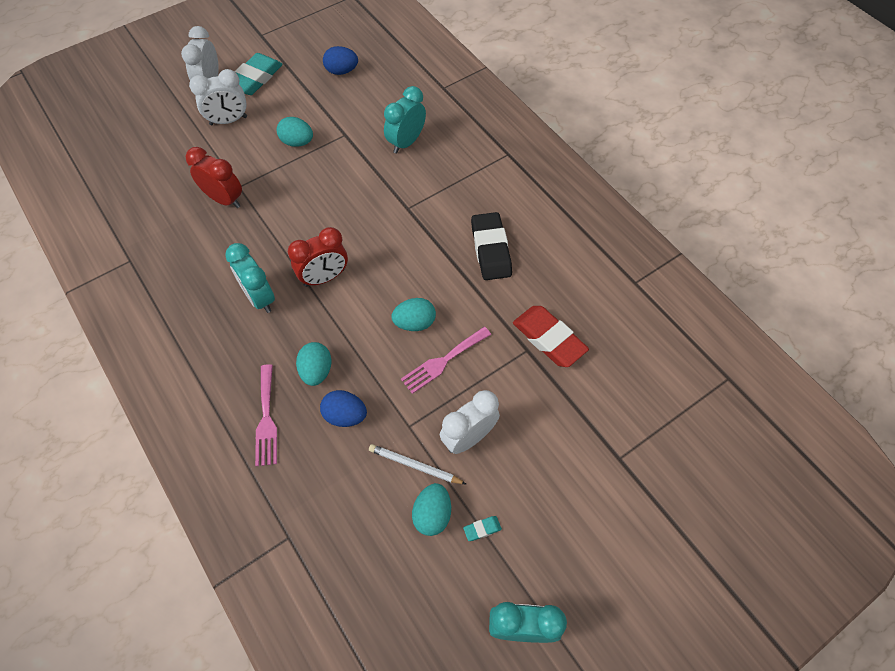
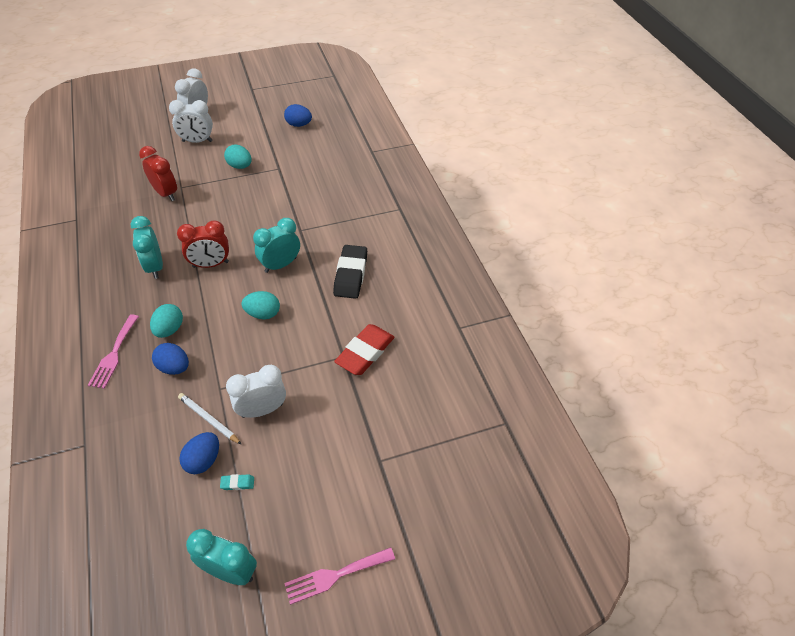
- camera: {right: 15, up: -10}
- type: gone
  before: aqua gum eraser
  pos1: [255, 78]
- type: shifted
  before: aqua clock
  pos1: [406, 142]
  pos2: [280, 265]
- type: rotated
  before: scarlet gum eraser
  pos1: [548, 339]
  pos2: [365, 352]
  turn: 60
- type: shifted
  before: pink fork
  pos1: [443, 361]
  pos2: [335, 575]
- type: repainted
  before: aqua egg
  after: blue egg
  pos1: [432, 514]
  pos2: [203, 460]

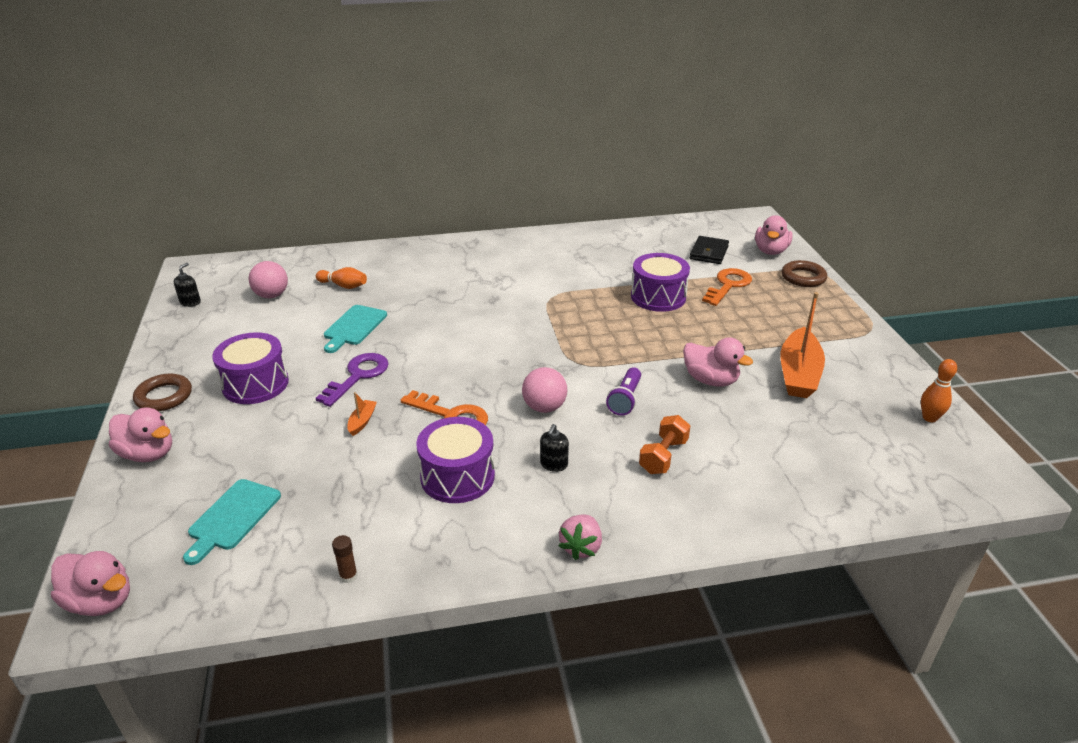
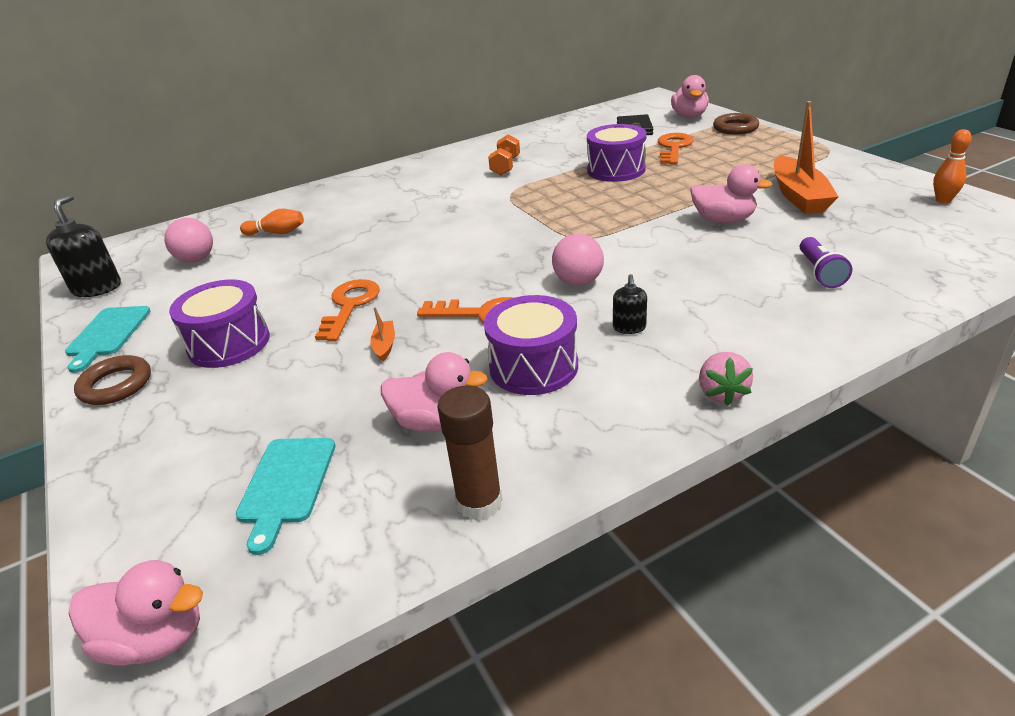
- camera: {right: -15, up: 0}
- type: scaled
  before: ebony soap dispenser
  pos1: [190, 302]
  pos2: [97, 288]
  scale: 1.85
- type: shifted
  before: aqua bread board
  pos1: [354, 327]
  pos2: [107, 334]
- type: repainted
  before: purple key
  after: orange key
  pos1: [358, 376]
  pos2: [350, 306]
- type: shifted
  before: purple torch
  pos1: [625, 399]
  pos2: [819, 272]
- type: shifted
  before: pink rubber duck
  pos1: [148, 454]
  pos2: [435, 422]
- type: shifted
  before: orange free weight
  pos1: [663, 456]
  pos2: [505, 166]
- type: scaled
  before: dark brown glue stick
  pos1: [348, 576]
  pos2: [479, 502]
  scale: 2.0

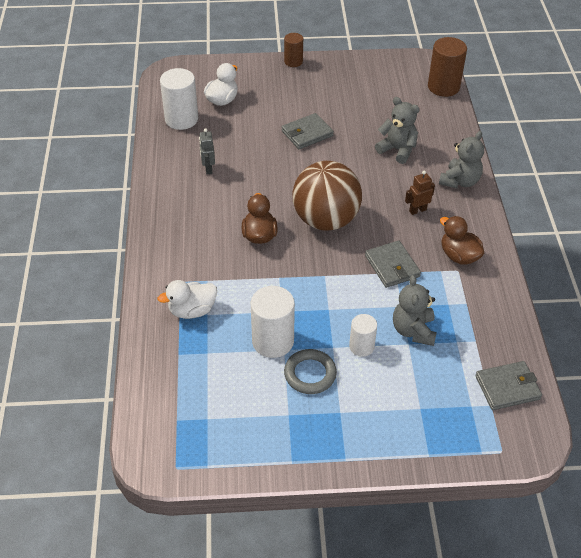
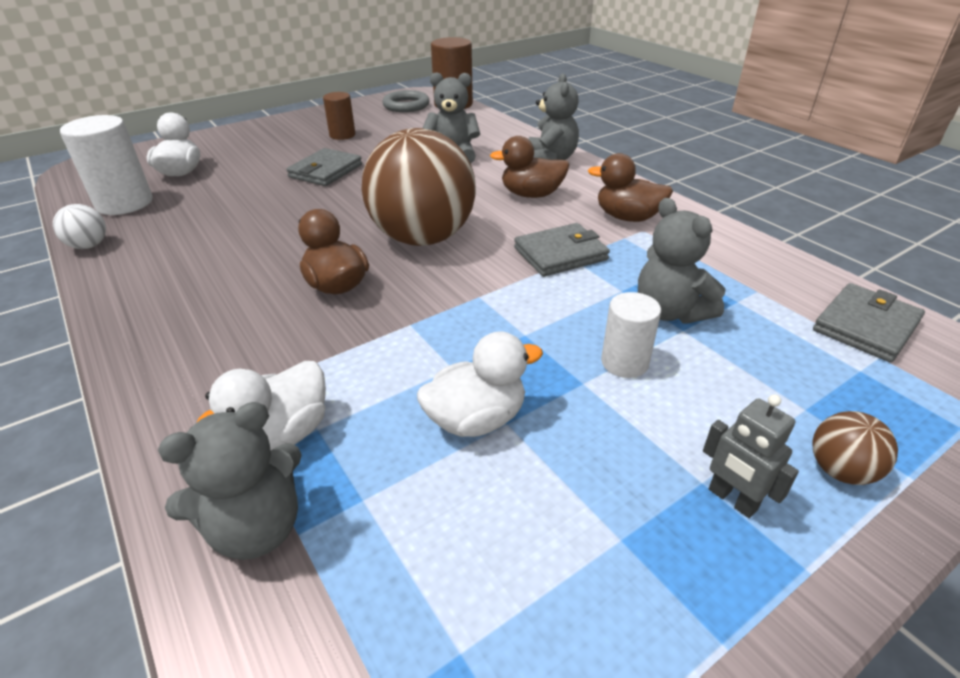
- camera: {right: -30, up: -10}
- type: shifted
  before: dark brown solid cylinder
  pos1: [293, 61]
  pos2: [342, 135]
- type: shifted
  before: gray toy robot
  pos1: [208, 168]
  pos2: [732, 499]
- type: swapped
  before: dark brown toy robot
  after: dark brown rubber duck
  pos1: [417, 210]
  pos2: [531, 195]
- type: rotated
  before: gray wallet
  pos1: [392, 266]
  pos2: [560, 254]
  turn: -60
- type: swapped
  before: pure white solid cylinder
  after: pure white rubber duck
  pos1: [273, 341]
  pos2: [476, 419]
- type: shifted
  before: gray hoop
  pos1: [310, 374]
  pos2: [406, 105]
- type: new
  after: pure white ball
  pos2: [89, 246]
- type: new
  after: gray teddy
  pos2: [257, 528]
- type: new
  after: dark brown ball
  pos2: [840, 470]

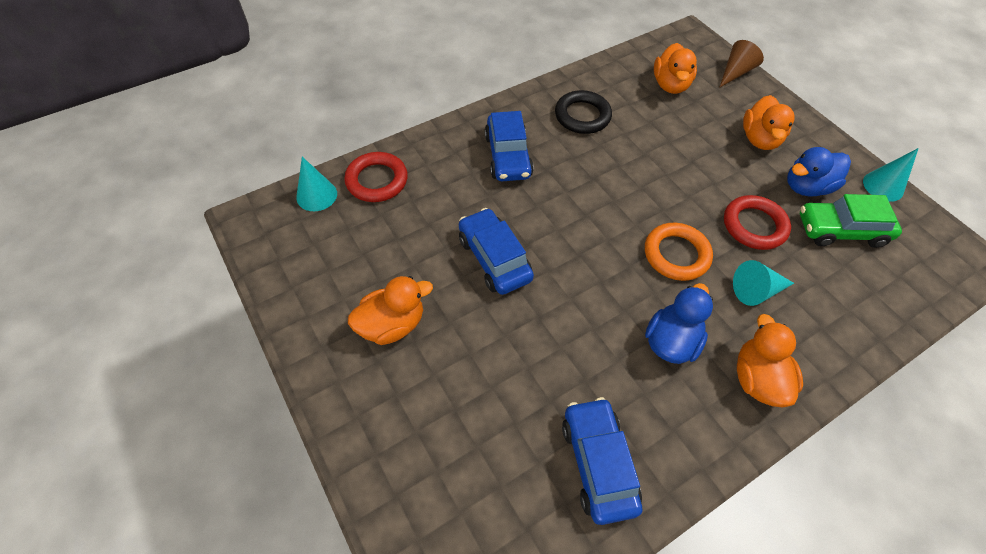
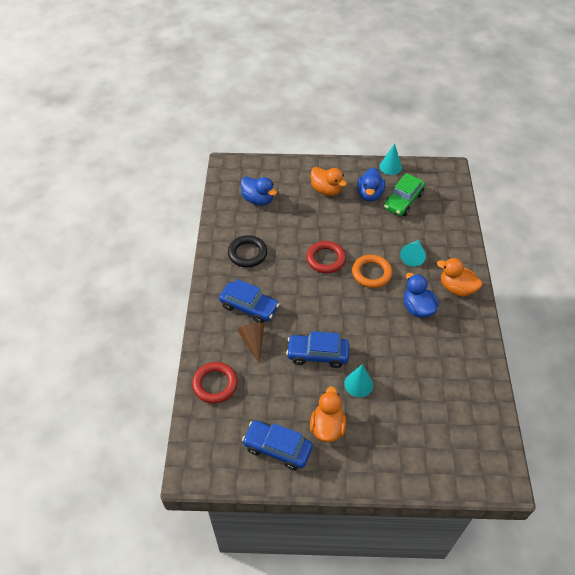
- camera: {right: -55, up: -5}
- type: shifted
  before: dark brown cone
  pos1: [735, 72]
  pos2: [253, 341]
- type: repainted
  before: orange rubber duck
  after: blue rubber duck
  pos1: [670, 85]
  pos2: [258, 199]
- type: shifted
  before: aqua cone
  pos1: [316, 195]
  pos2: [358, 384]
- type: shifted
  before: scarlet hoop
  pos1: [754, 225]
  pos2: [325, 259]
- type: shifted
  before: blue toy car
  pos1: [598, 463]
  pos2: [277, 448]

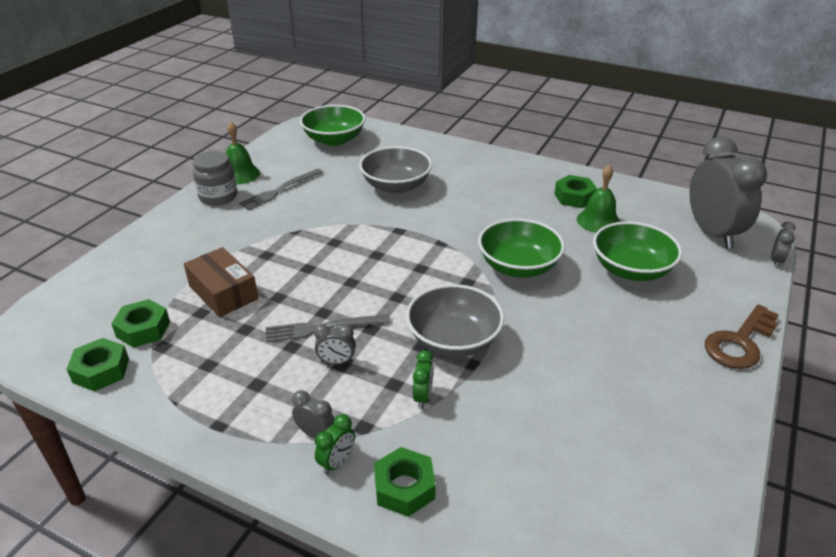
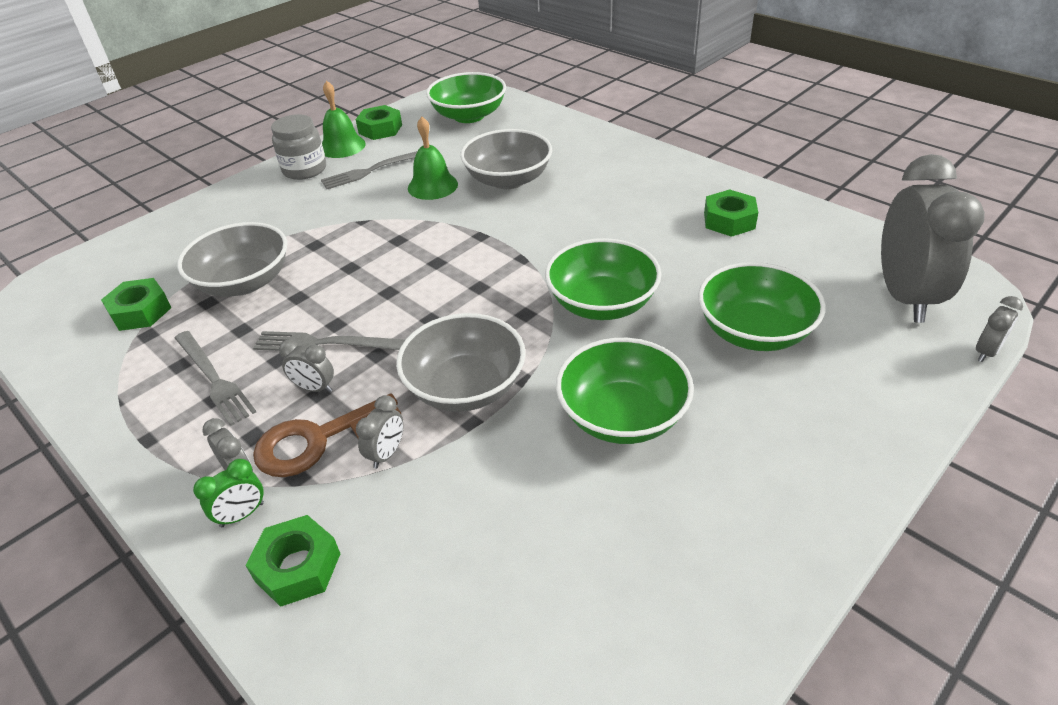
- camera: {right: 20, up: 5}
- type: shifted
  before: emerald school bell
  pos1: [598, 221]
  pos2: [432, 186]
- type: swapped
  before: dark brown package
  after: gray bowl
  pos1: [223, 292]
  pos2: [244, 282]
- type: shifted
  before: dark brown key
  pos1: [739, 342]
  pos2: [317, 440]
- type: shifted
  before: emerald hexagon nut
  pos1: [101, 370]
  pos2: [380, 129]
- type: repainted
  before: emerald clock
  after: gray clock
  pos1: [423, 397]
  pos2: [387, 453]
- type: new
  after: gray fork
  pos2: [214, 379]
- type: new
  after: emerald bowl
  pos2: [622, 416]

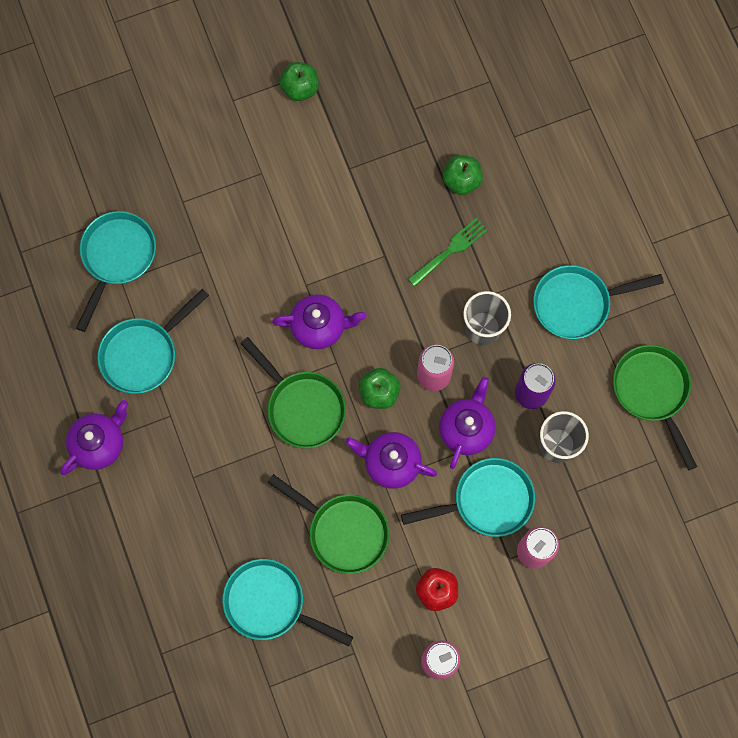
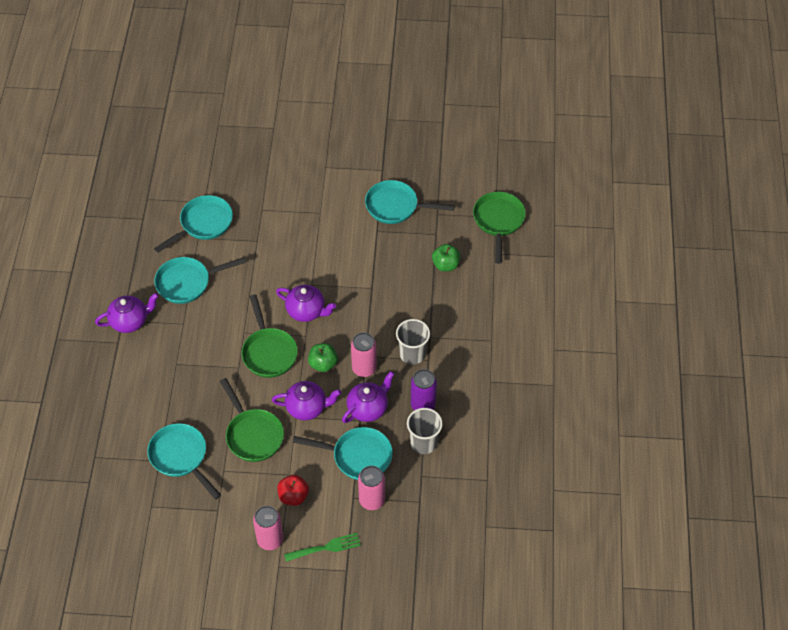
- camera: {right: 25, up: -20}
- type: gone
  before: emerald apple
  pos1: [300, 88]
- type: shifted
  before: emerald fork
  pos1: [450, 250]
  pos2: [326, 547]
- type: shifted
  before: aqua skillet
  pos1: [577, 303]
  pos2: [396, 206]
- type: shifted
  before: emerald skillet
  pos1: [652, 392]
  pos2: [498, 221]
- type: rotated
  before: purple teapot
  pos1: [391, 463]
  pos2: [307, 408]
  turn: 135

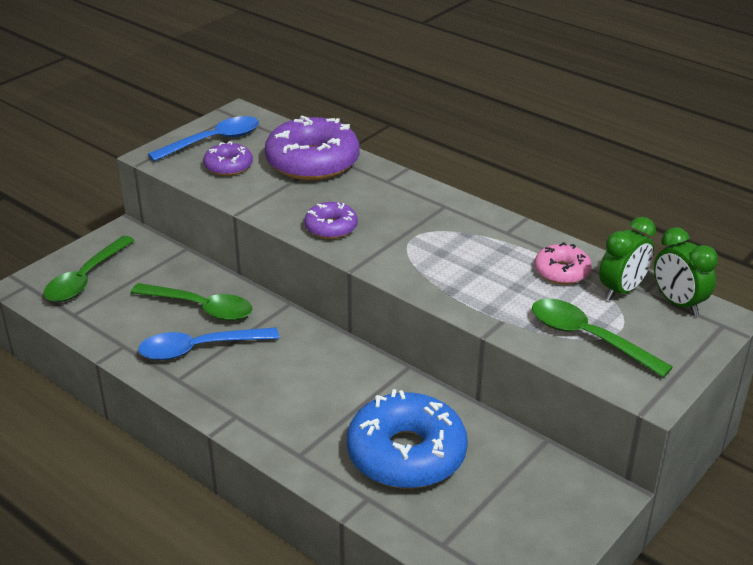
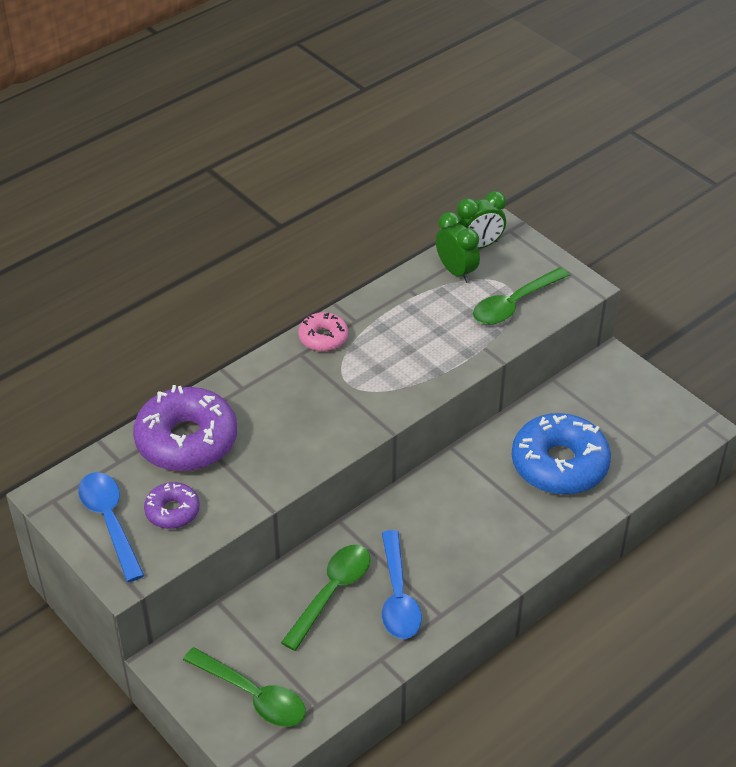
- camera: {right: -80, up: 10}
- type: gone
  before: purple doughnut
  pos1: [331, 227]
- type: shifted
  before: pink doughnut
  pos1: [562, 271]
  pos2: [323, 338]

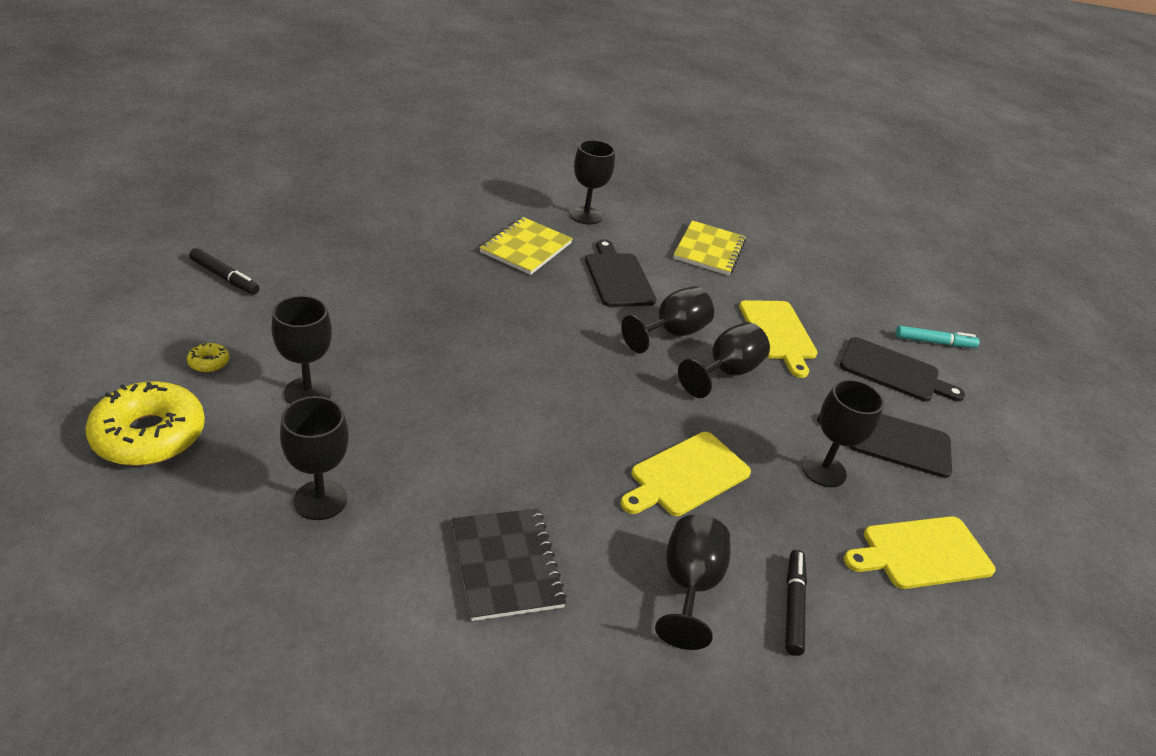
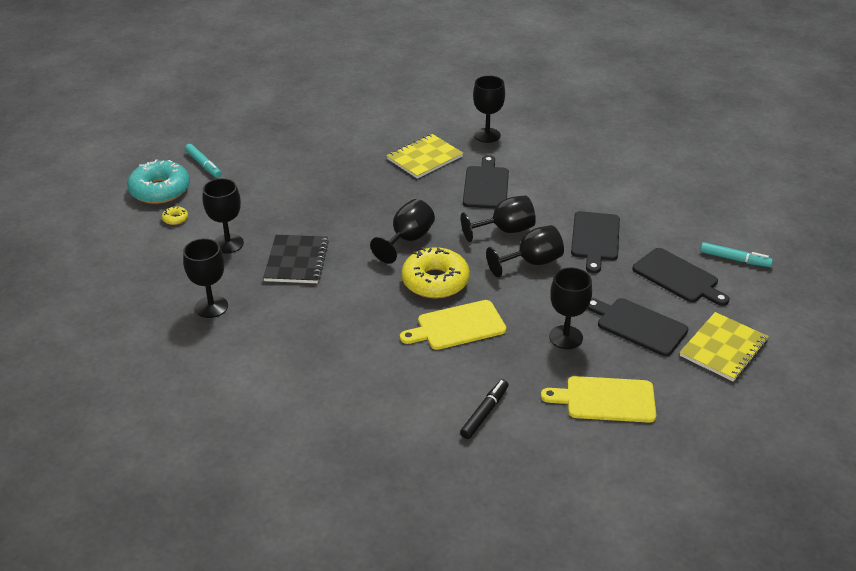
- camera: {right: 25, up: 0}
- type: shifted
  before: bright yellow exercise book
  pos1: [709, 250]
  pos2: [723, 348]
- type: repainted
  before: ebony felt pen
  after: aqua felt pen
  pos1: [224, 277]
  pos2: [203, 165]
- type: repainted
  before: bright yellow bread board
  after: ebony bread board
  pos1: [778, 333]
  pos2: [595, 238]
- type: shifted
  before: bright yellow doughnut
  pos1: [149, 435]
  pos2: [435, 281]
- type: shifted
  before: ebony exercise book
  pos1: [506, 565]
  pos2: [296, 261]
- type: shifted
  before: ebony chalice
  pos1: [689, 585]
  pos2: [407, 239]
- type: new
  after: aqua doughnut
  pos2: [160, 190]

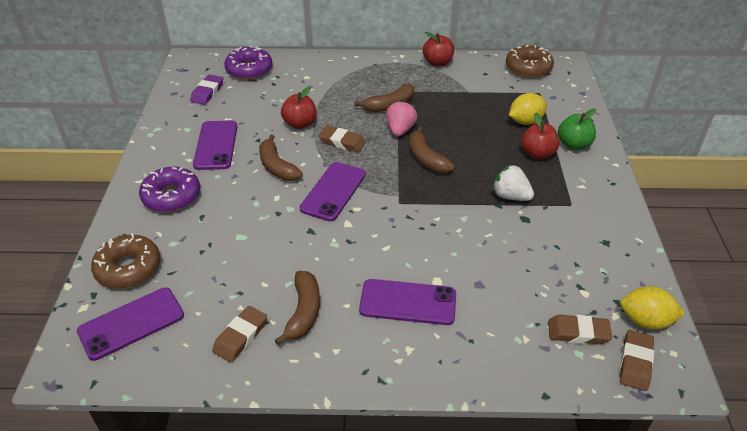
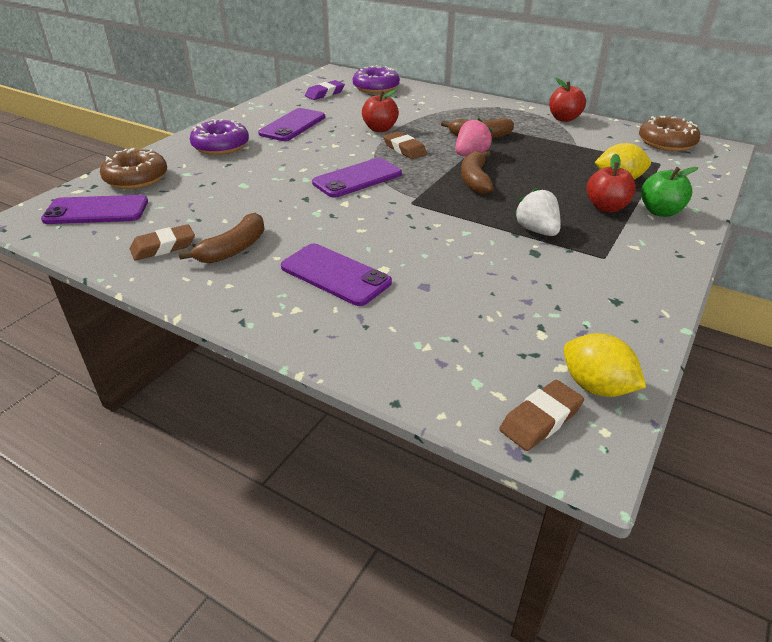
- camera: {right: 30, up: -5}
- type: gone
  before: dark brown banana
  pos1: [277, 167]
- type: gone
  before: dark brown gum eraser
  pos1: [578, 332]

